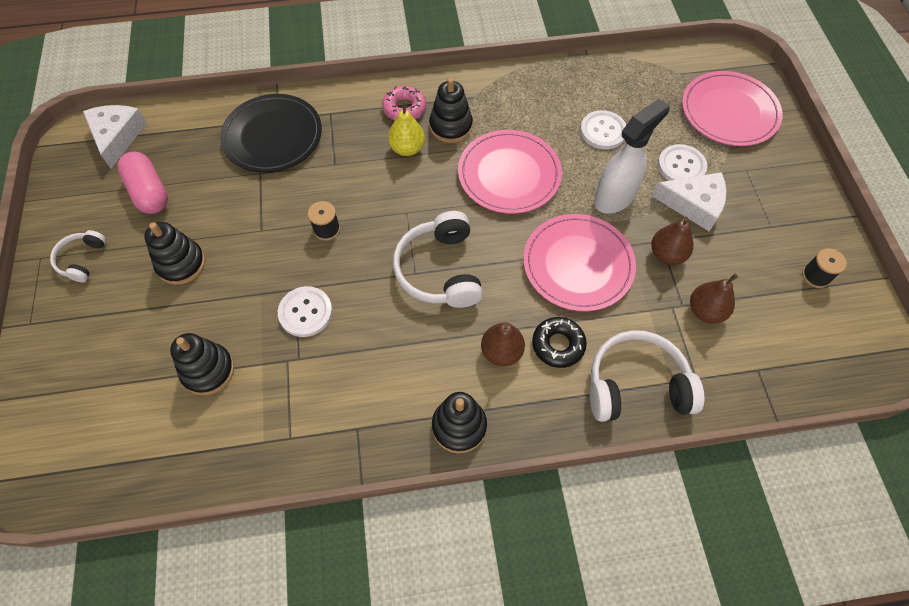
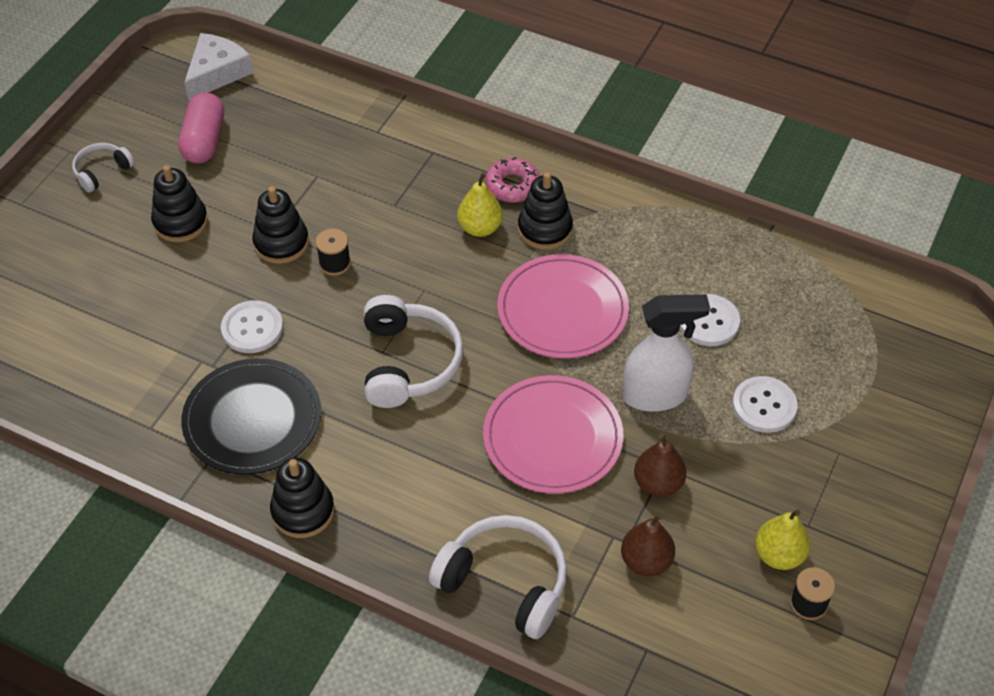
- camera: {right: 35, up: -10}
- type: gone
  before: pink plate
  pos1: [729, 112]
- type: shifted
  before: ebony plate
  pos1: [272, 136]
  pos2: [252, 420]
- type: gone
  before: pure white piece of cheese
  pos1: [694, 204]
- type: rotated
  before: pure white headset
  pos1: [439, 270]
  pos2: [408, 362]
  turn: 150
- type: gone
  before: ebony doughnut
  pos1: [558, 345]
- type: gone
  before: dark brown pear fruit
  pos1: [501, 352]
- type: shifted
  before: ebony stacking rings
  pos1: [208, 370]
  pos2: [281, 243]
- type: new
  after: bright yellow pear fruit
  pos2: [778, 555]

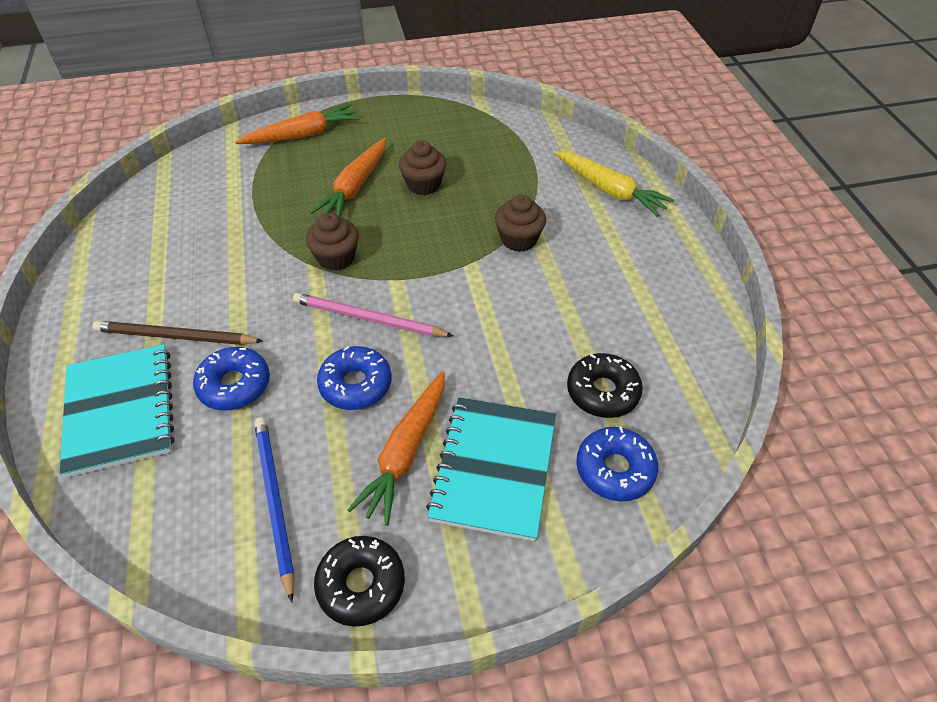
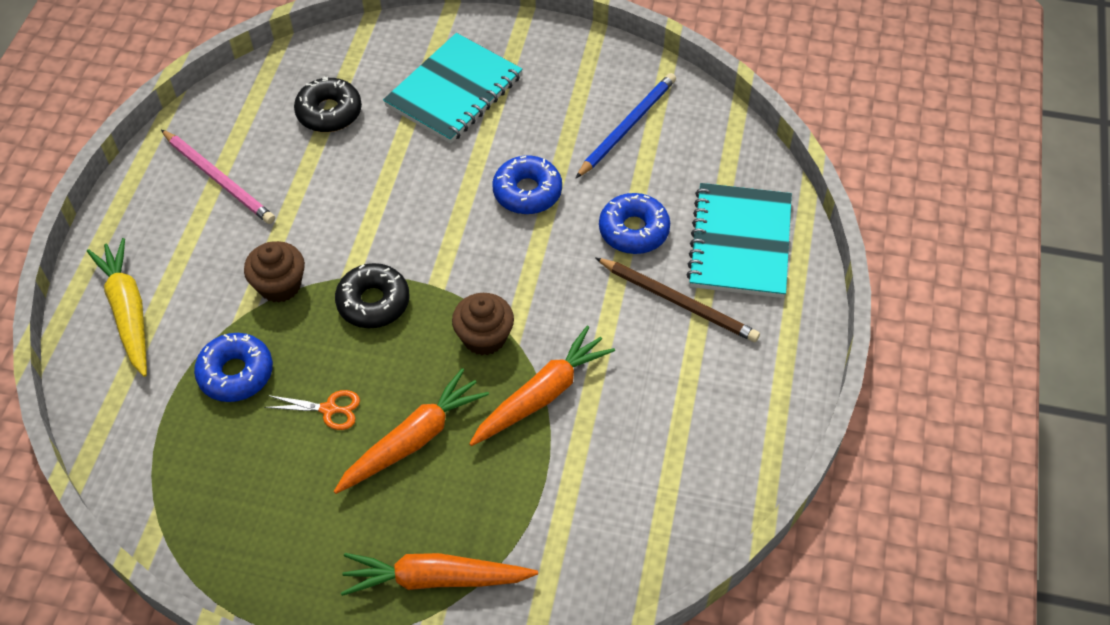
- camera: {right: -155, up: 5}
- type: swapped
  before: dark brown fairy cake
  after: orange scissors
  pos1: [423, 185]
  pos2: [329, 409]
- type: shifted
  before: pink lead pencil
  pos1: [368, 319]
  pos2: [219, 179]
- type: shifted
  before: orange carrot
  pos1: [405, 452]
  pos2: [542, 395]
- type: rotated
  before: blue lead pencil
  pos1: [275, 502]
  pos2: [627, 126]
  turn: -150
- type: shifted
  before: blue doughnut
  pos1: [615, 469]
  pos2: [236, 373]
- type: shifted
  before: ebony doughnut
  pos1: [361, 585]
  pos2: [373, 302]

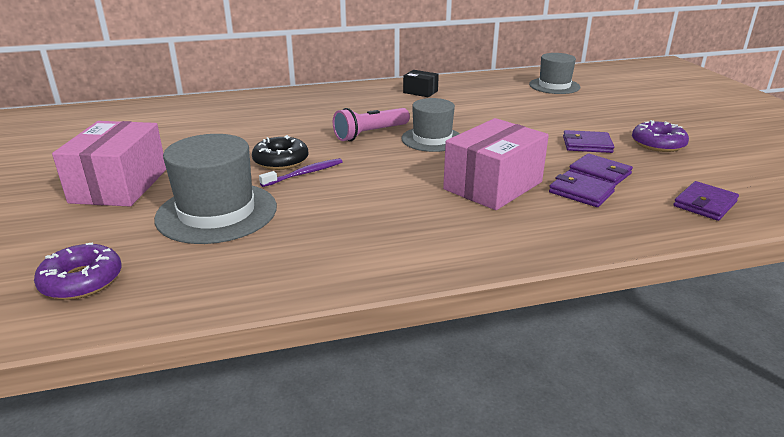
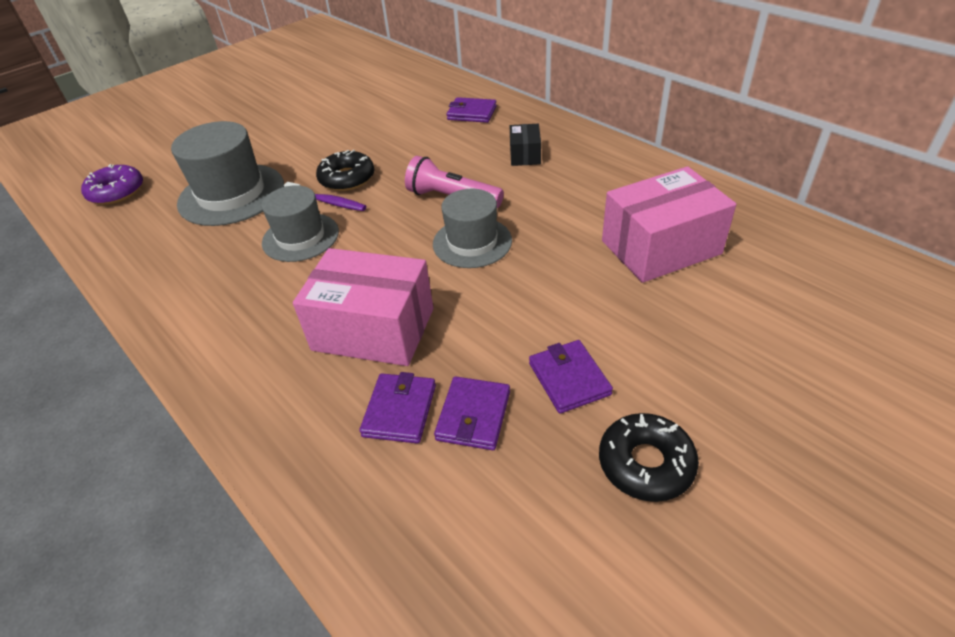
- camera: {right: 65, up: 15}
- type: shifted
  before: gray hat
  pos1: [554, 86]
  pos2: [300, 237]
- type: shifted
  before: ebony package
  pos1: [420, 92]
  pos2: [525, 155]
- type: repainted
  before: purple doughnut
  after: ebony doughnut
  pos1: [658, 144]
  pos2: [645, 463]
- type: shifted
  before: pink package
  pos1: [119, 185]
  pos2: [660, 247]
- type: shifted
  before: purple wallet
  pos1: [705, 204]
  pos2: [472, 113]

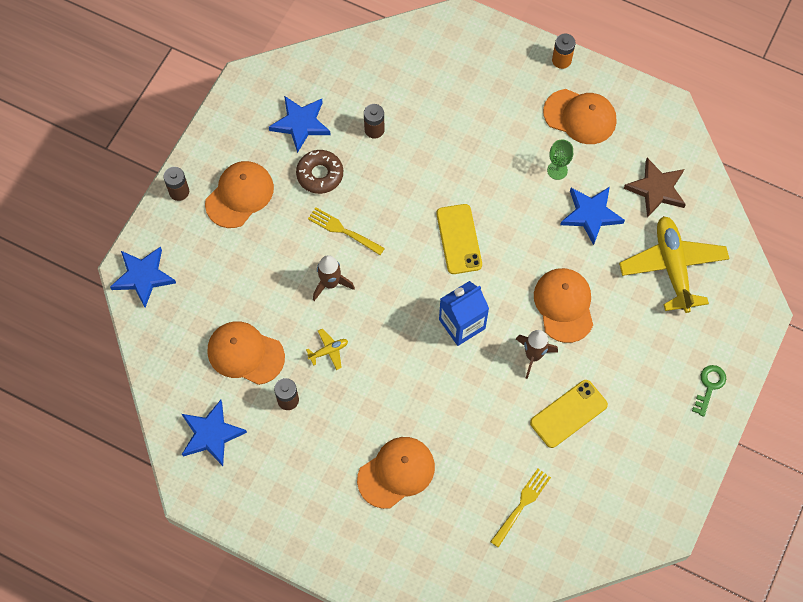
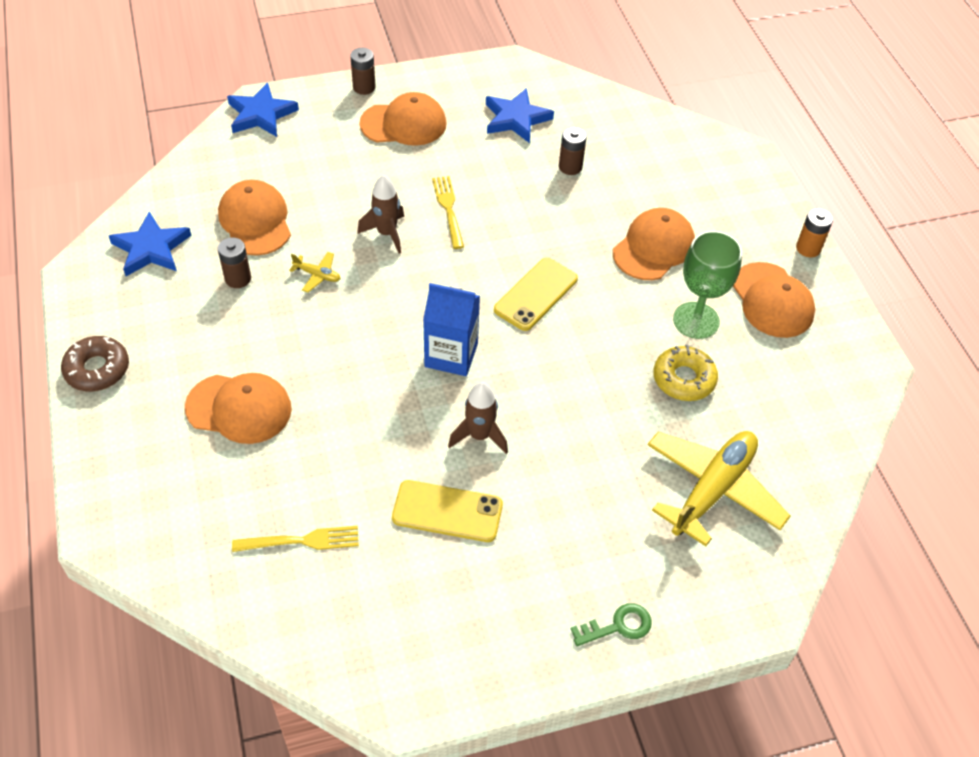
- camera: {right: 45, up: -15}
- type: scaled
  before: emerald chalice
  pos1: [557, 170]
  pos2: [696, 320]
  scale: 1.73
- type: shifted
  before: dark brown doughnut
  pos1: [320, 174]
  pos2: [97, 369]
- type: gone
  before: dark brown star shape
  pos1: [656, 189]
- type: swapped
  before: blue star shape
  after: bright yellow doughnut
  pos1: [591, 215]
  pos2: [683, 379]
- type: shifted
  before: orange peaked cap
  pos1: [564, 305]
  pos2: [653, 247]

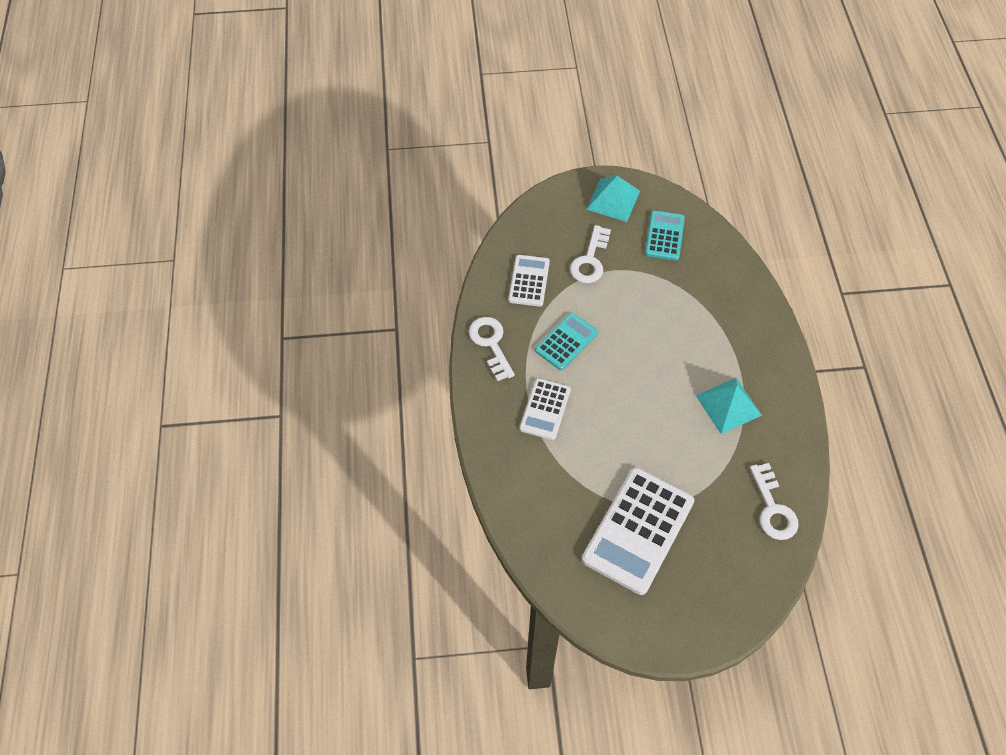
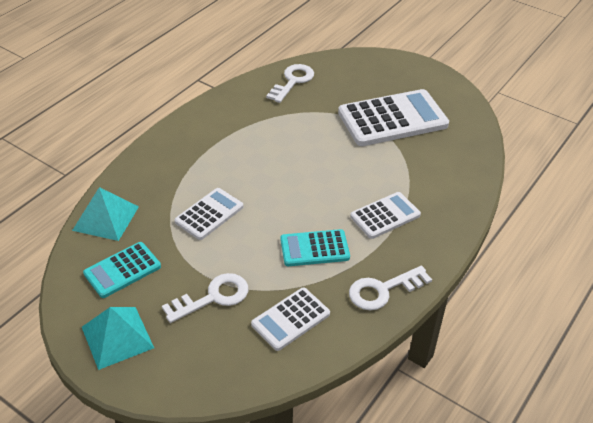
- camera: {right: -140, up: -15}
- type: rotated
  before: pure white key
  pos1: [491, 344]
  pos2: [383, 290]
  turn: 45
- type: shifted
  before: aqua solid pyramid
  pos1: [728, 405]
  pos2: [106, 218]
- type: new
  after: pure white calculator
  pos2: [209, 214]

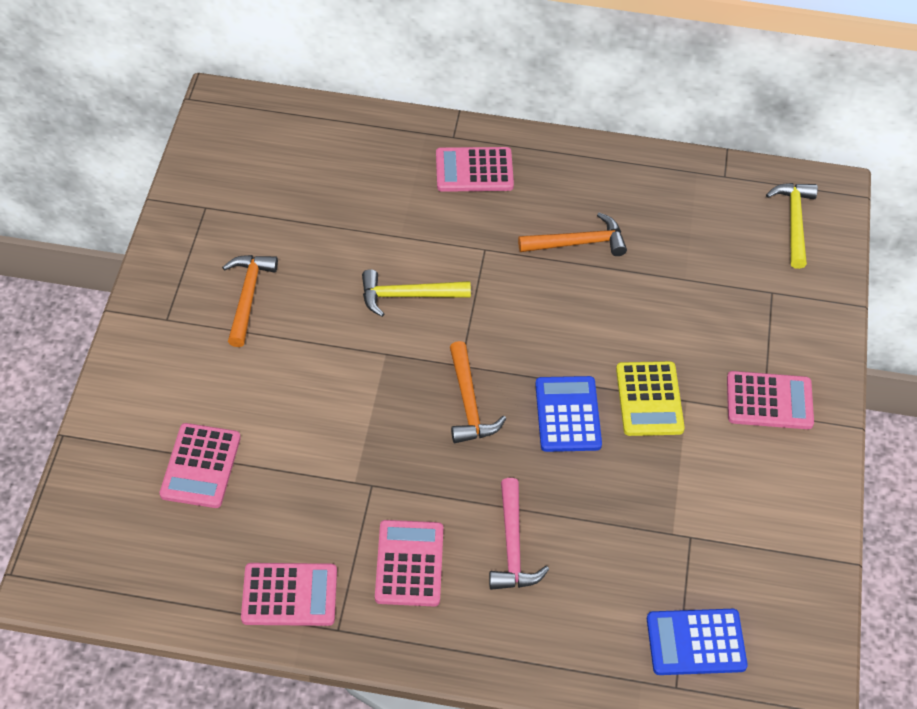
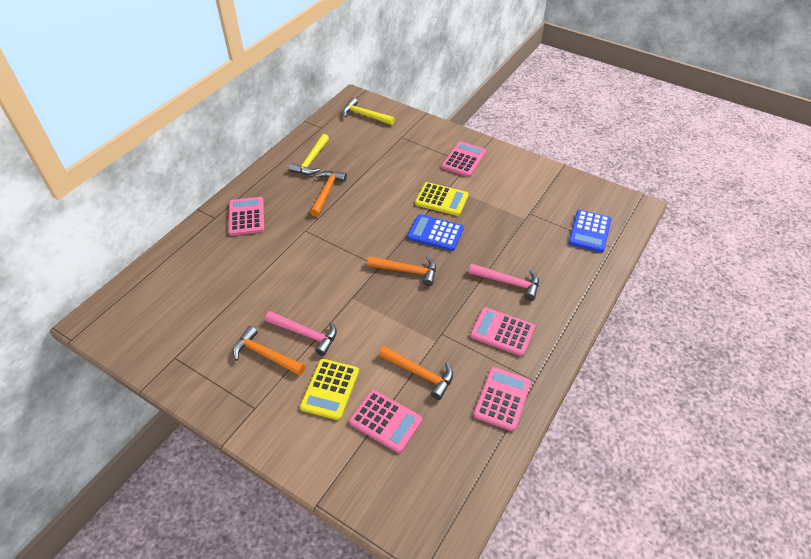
- camera: {right: -65, up: -5}
- type: rotated
  before: pink calculator
  pos1: [474, 170]
  pos2: [246, 216]
  turn: 150
- type: shifted
  before: bright yellow hammer
  pos1: [408, 296]
  pos2: [311, 160]
- type: new
  after: pink hammer
  pos2: [305, 334]
- type: new
  after: orange hammer
  pos2: [419, 374]
- type: new
  after: bright yellow calculator
  pos2: [330, 389]

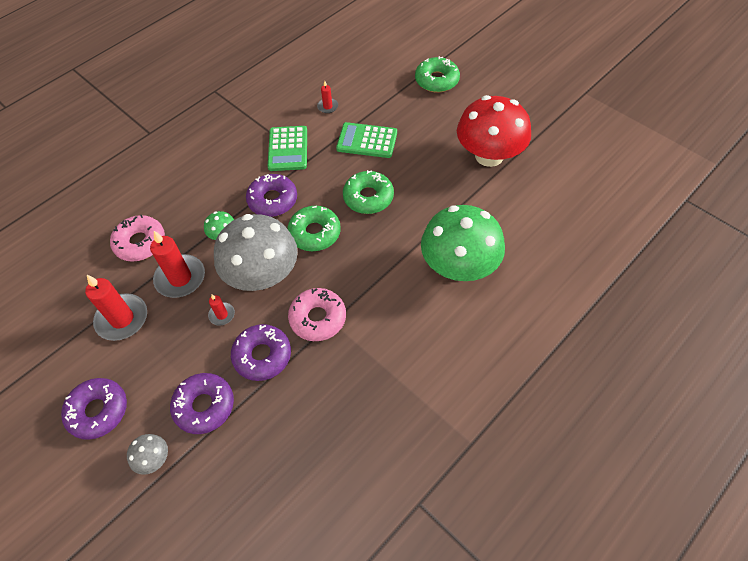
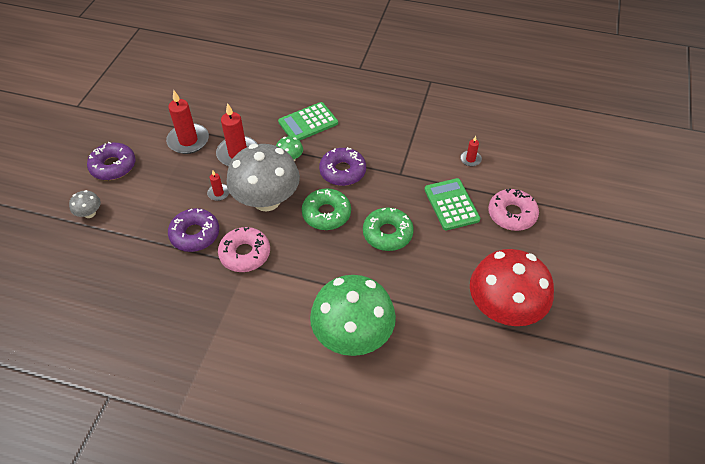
- camera: {right: 60, up: -5}
- type: gone
  before: emerald doughnut
  pos1: [436, 80]
- type: shifted
  before: emerald calculator
  pos1: [288, 149]
  pos2: [308, 123]
- type: shifted
  before: pink doughnut
  pos1: [140, 243]
  pos2: [512, 214]
- type: gone
  before: purple doughnut
  pos1: [204, 406]

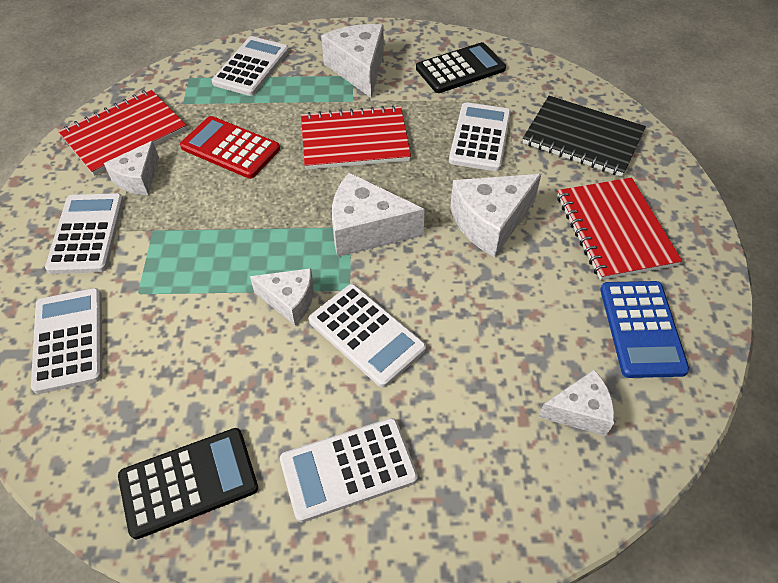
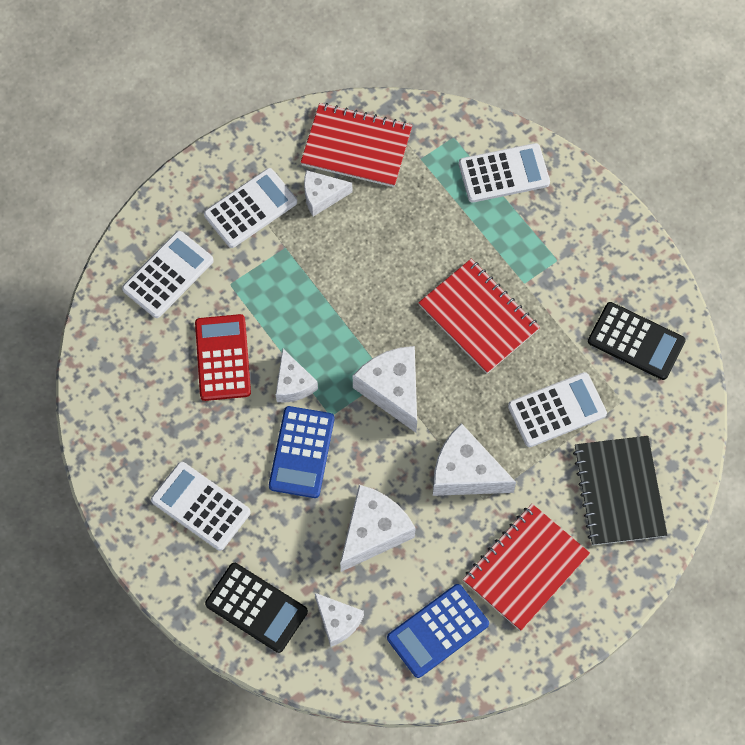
- camera: {right: 55, up: 15}
- type: shifted
  before: pure white piece of cheese
  pos1: [358, 69]
  pos2: [373, 531]
- type: shifted
  before: scarlet calculator
  pos1: [230, 148]
  pos2: [223, 358]
- type: repainted
  before: pure white calculator
  after: blue calculator
  pos1: [366, 335]
  pos2: [301, 452]
- type: shifted
  before: ebony calculator
  pos1: [189, 482]
  pos2: [256, 608]

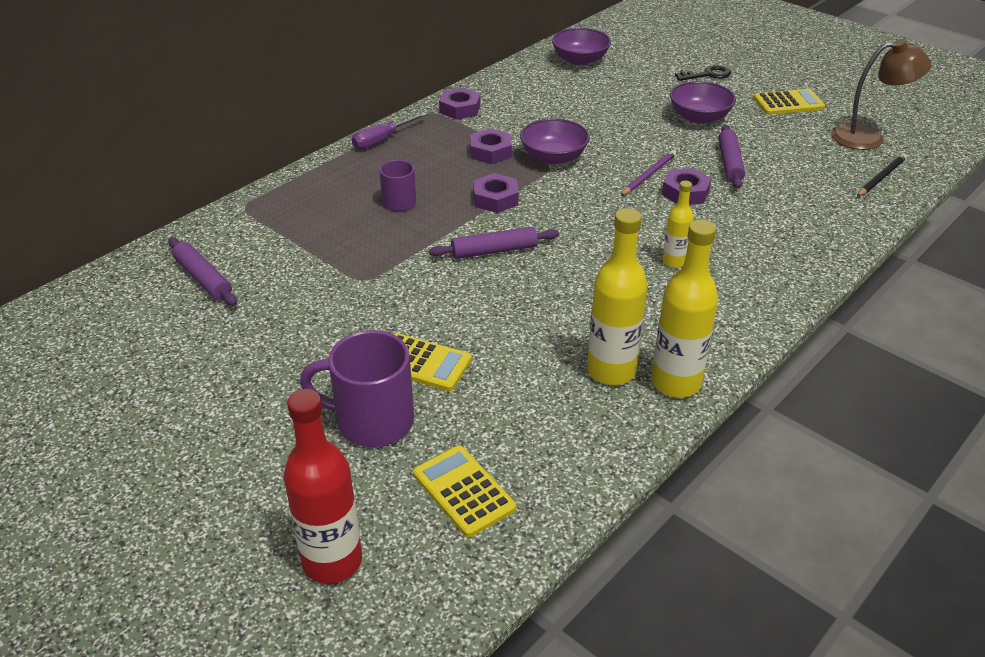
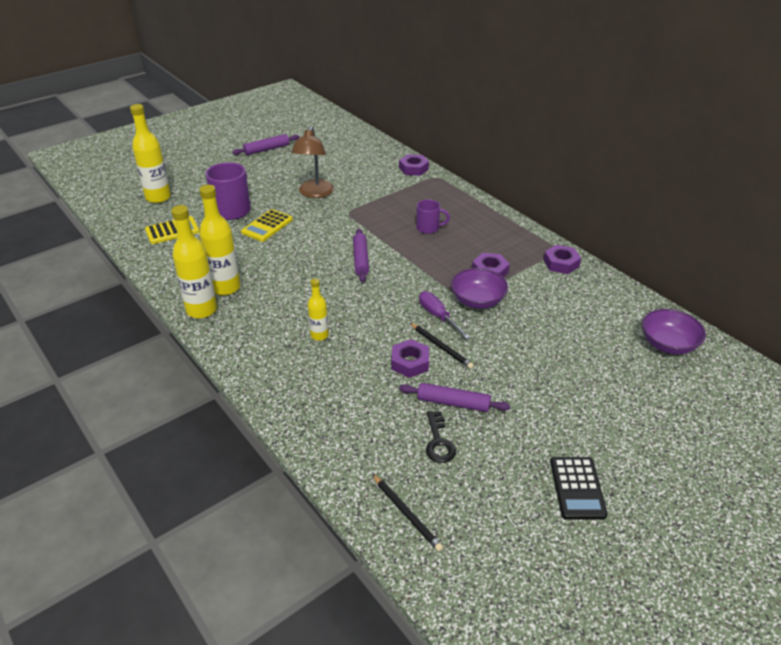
- camera: {right: 100, up: 0}
- type: shifted
  before: dark brown desk lamp
  pos1: [868, 137]
  pos2: [314, 193]
- type: shifted
  before: ebony key
  pos1: [707, 75]
  pos2: [438, 442]
- type: gone
  before: purple bowl
  pos1: [699, 117]
- type: repainted
  before: bright yellow calculator
  after: ebony calculator
  pos1: [788, 103]
  pos2: [577, 488]
- type: shifted
  before: purple hand screwdriver
  pos1: [382, 140]
  pos2: [438, 316]
- type: repainted
  before: purple lead pencil
  after: ebony lead pencil
  pos1: [648, 175]
  pos2: [441, 347]
- type: shifted
  before: purple hexagon nut
  pos1: [495, 199]
  pos2: [413, 168]
- type: shifted
  before: purple dough roller
  pos1: [203, 278]
  pos2: [267, 149]
- type: repainted
  before: scarlet drink bottle
  after: bright yellow drink bottle
  pos1: [332, 561]
  pos2: [158, 197]

